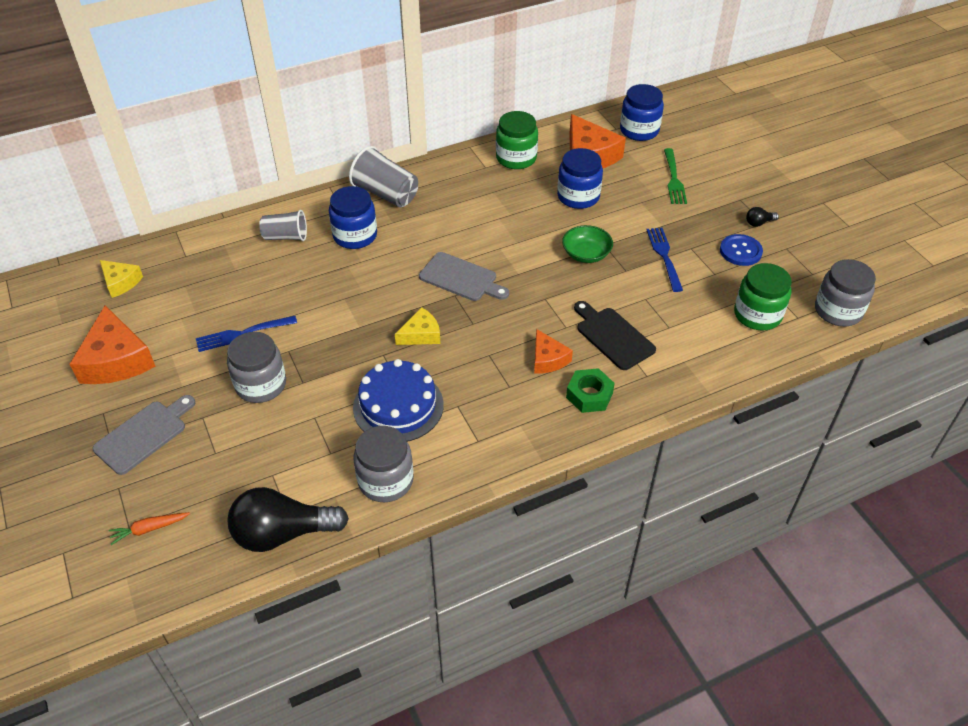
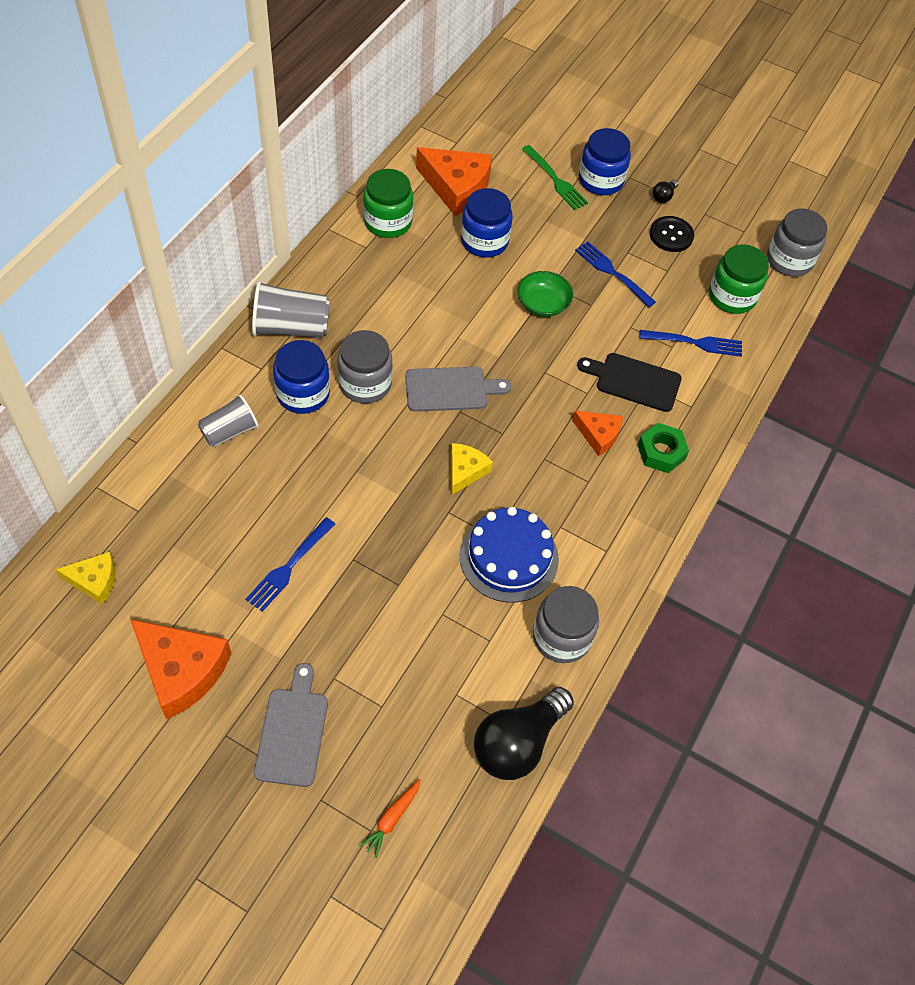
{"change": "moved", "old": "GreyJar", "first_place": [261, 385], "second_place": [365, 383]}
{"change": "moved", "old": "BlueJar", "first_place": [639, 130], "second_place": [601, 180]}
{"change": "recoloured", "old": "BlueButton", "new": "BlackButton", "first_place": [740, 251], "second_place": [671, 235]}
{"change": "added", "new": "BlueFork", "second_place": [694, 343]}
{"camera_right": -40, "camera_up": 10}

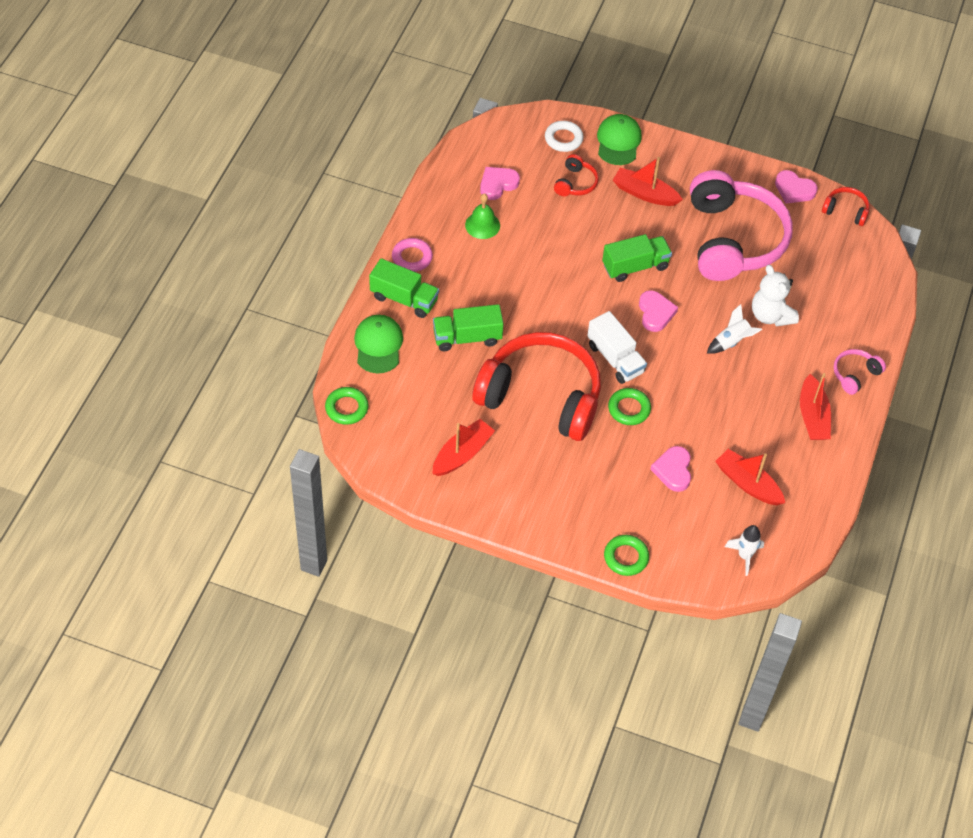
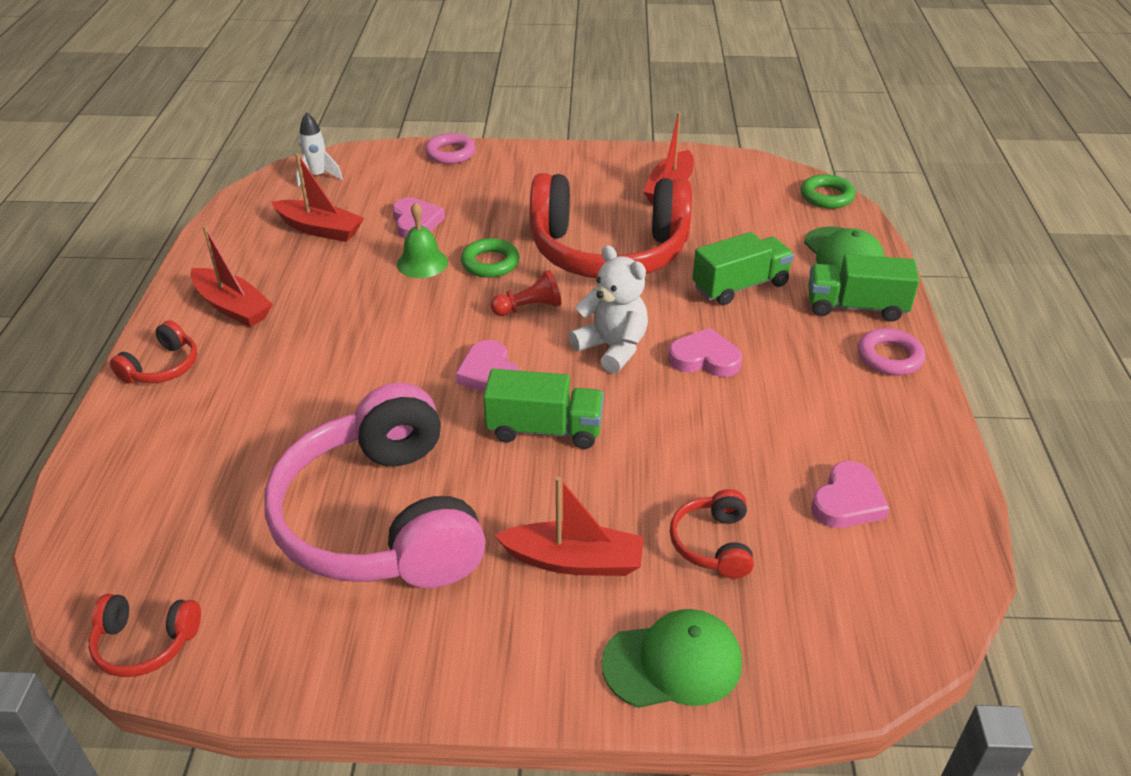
{"change": "moved", "old": "GreenBell", "first_place": [482, 225], "second_place": [422, 263]}
{"change": "removed", "old": "WhiteRing", "first_place": [563, 139]}
{"change": "replaced", "old": "WhiteTruck", "new": "RedPawn", "first_place": [615, 358], "second_place": [529, 308]}
{"change": "turned", "old": "GreenCap", "first_place": [618, 141], "second_place": [673, 663], "degrees": -90}
{"change": "turned", "old": "GreenTruck", "first_place": [635, 266], "second_place": [544, 429], "degrees": -135}
{"change": "recoloured", "old": "GreenRing", "new": "PinkRing", "first_place": [626, 557], "second_place": [450, 153]}
{"change": "removed", "old": "WhiteRocket", "first_place": [731, 342]}
{"change": "moved", "old": "WhiteTeddyBear", "first_place": [770, 315], "second_place": [612, 348]}
{"change": "moved", "old": "PinkHeart", "first_place": [794, 190], "second_place": [705, 358]}
{"change": "turned", "old": "RedBoat", "first_place": [812, 416], "second_place": [232, 307], "degrees": 150}
{"change": "recoloured", "old": "PinkHeadphones", "new": "RedHeadphones", "first_place": [855, 374], "second_place": [162, 367]}
{"camera_right": 165, "camera_up": -15}

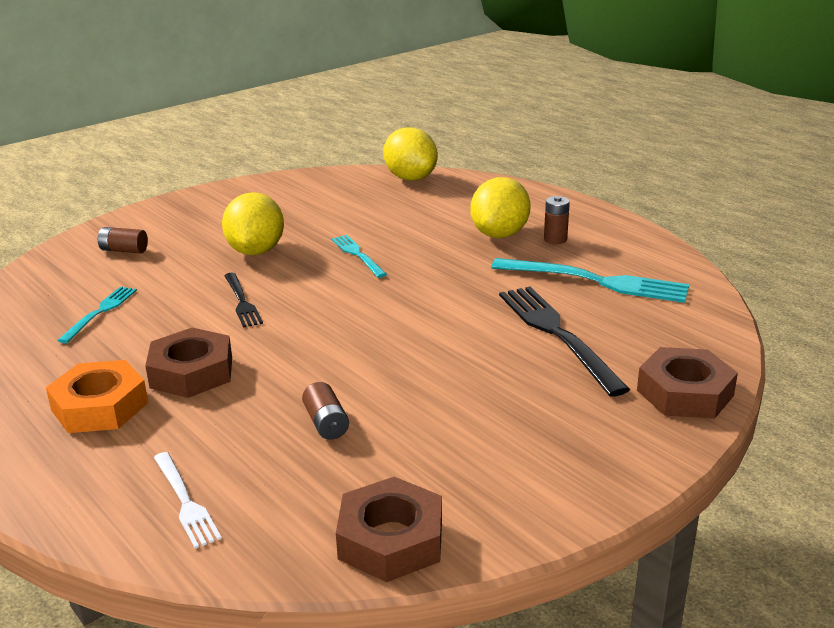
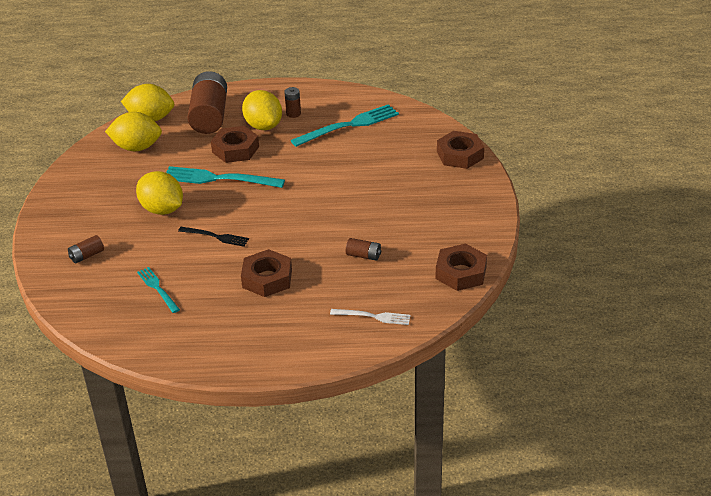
{"change": "removed", "old": "OrangeNut", "first_place": [100, 406]}
{"change": "resized", "old": "TurquoiseFork", "first_place": [357, 255], "second_place": [218, 179], "factor": 1.79}
{"change": "removed", "old": "BlackFork", "first_place": [557, 334]}
{"change": "added", "new": "YellowLemon", "second_place": [137, 147]}
{"change": "added", "new": "BrownBattery", "second_place": [209, 116]}
{"change": "added", "new": "BrownNut", "second_place": [235, 149]}
{"camera_right": -50, "camera_up": 10}

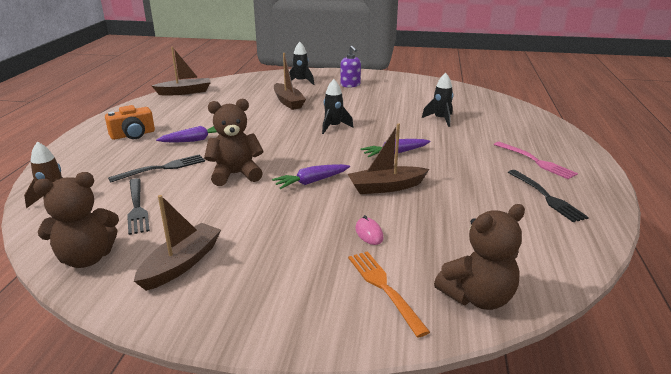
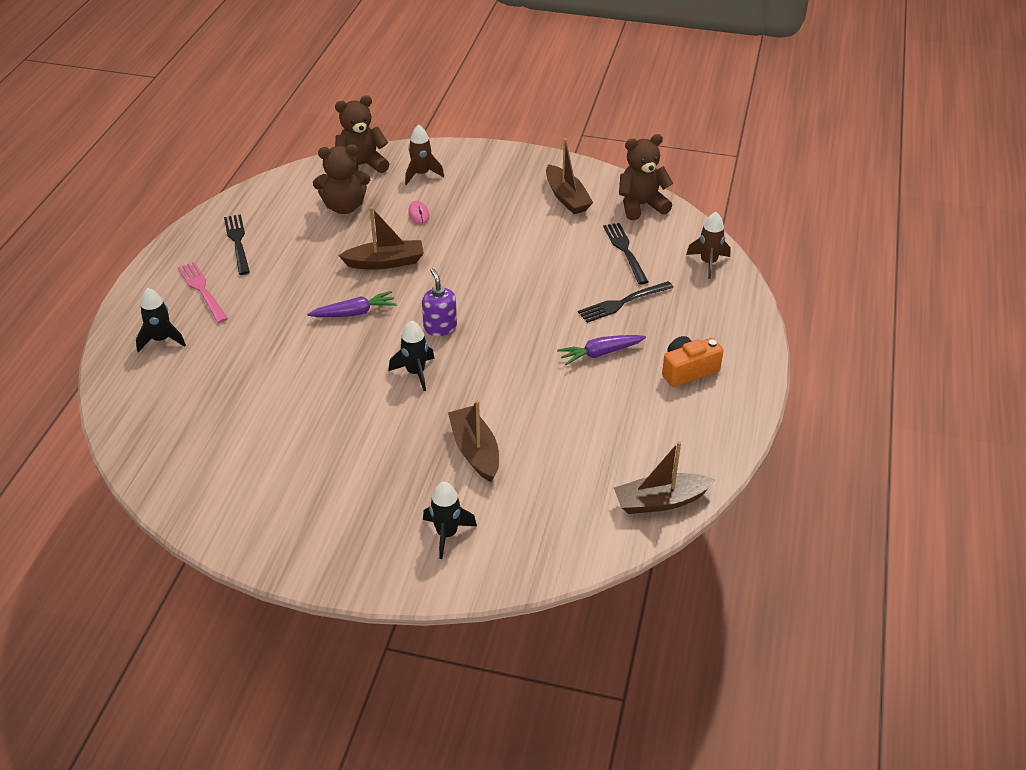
{"change": "turned", "old": "BrownBoat", "first_place": [181, 264], "second_place": [567, 197], "degrees": -60}
{"change": "moved", "old": "BrownTeddyBear", "first_place": [235, 174], "second_place": [344, 207]}
{"change": "removed", "old": "PurpleCarrot", "first_place": [311, 182]}
{"change": "moved", "old": "PurpleSoapDispenser", "first_place": [350, 85], "second_place": [440, 327]}
{"change": "replaced", "old": "OrangeFork", "new": "BrownRocket", "first_place": [384, 288], "second_place": [421, 174]}
{"change": "moved", "old": "BlackRocket", "first_place": [440, 119], "second_place": [161, 340]}
{"camera_right": -175, "camera_up": 15}

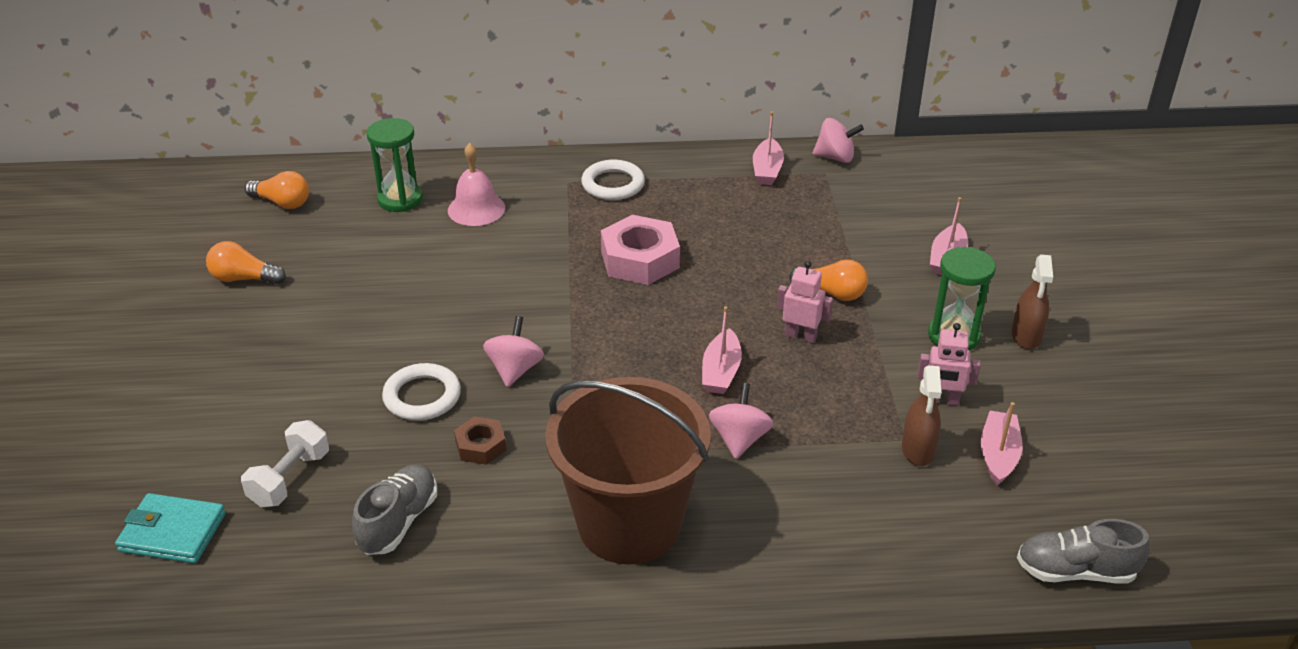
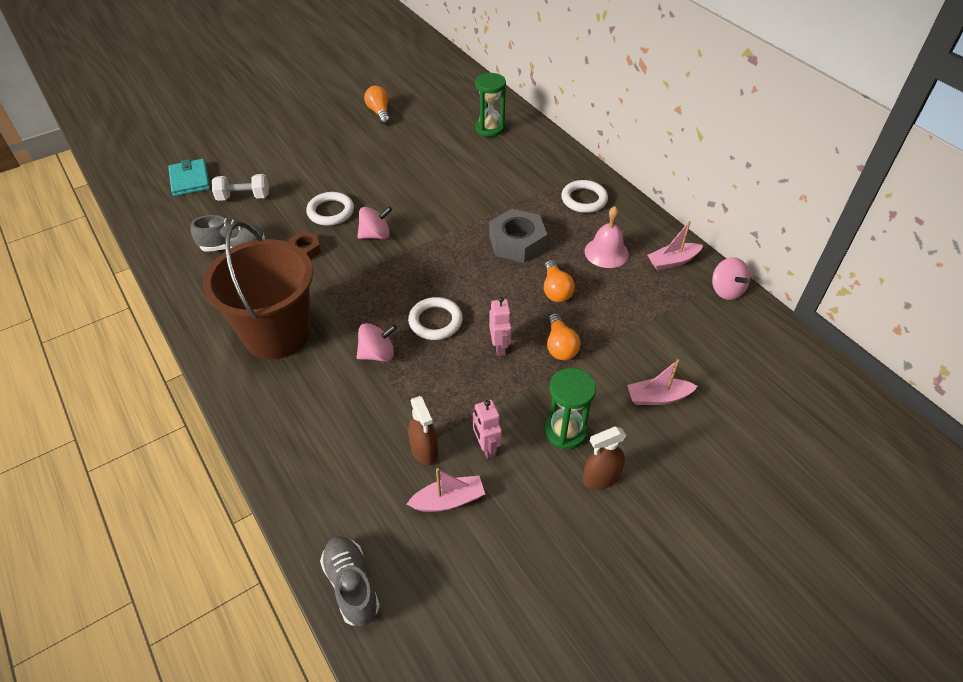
{"change": "moved", "old": "OrangeLightBulb", "first_place": [282, 203], "second_place": [555, 290]}
{"change": "moved", "old": "PinkBell", "first_place": [476, 209], "second_place": [606, 252]}
{"change": "recoloured", "old": "PinkNut", "new": "GreyNut", "first_place": [640, 259], "second_place": [517, 242]}
{"change": "replaced", "old": "PinkBoat", "new": "WhiteRing", "first_place": [721, 371], "second_place": [435, 321]}
{"change": "turned", "old": "BrownSprayBottle", "first_place": [918, 450], "second_place": [424, 450], "degrees": -90}
{"camera_right": 60, "camera_up": 10}

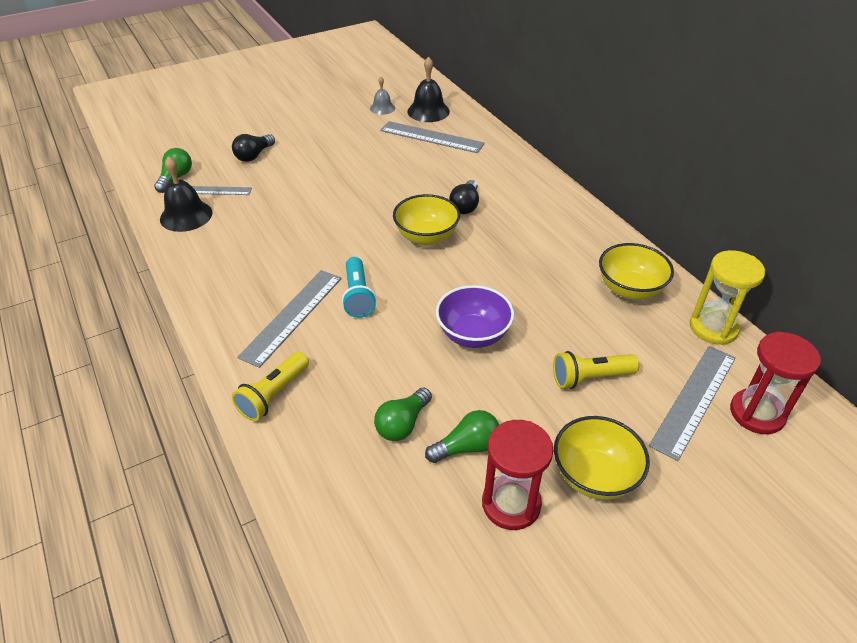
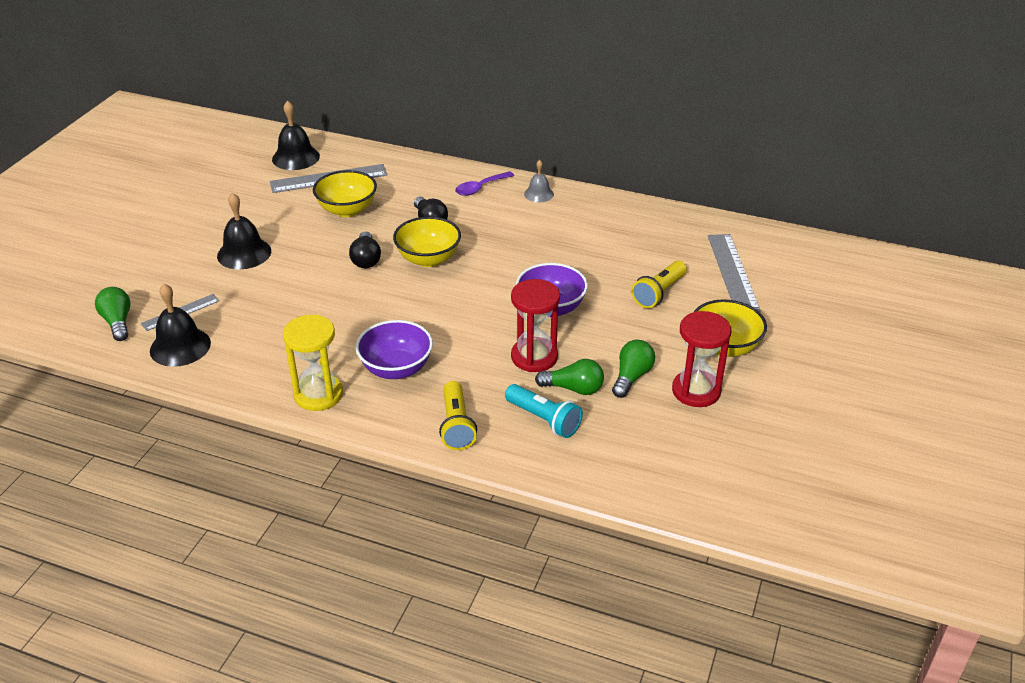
{"change": "moved", "old": "BlackLightBulb", "first_place": [254, 155], "second_place": [366, 259]}
{"change": "replaced", "old": "GreyRuler", "new": "PurpleBowl", "first_place": [292, 316], "second_place": [396, 369]}
{"change": "moved", "old": "TurquoiseFlashlight", "first_place": [358, 296], "second_place": [544, 419]}
{"change": "moved", "old": "GreyBell", "first_place": [382, 108], "second_place": [539, 194]}
{"change": "turned", "old": "GreenLightBulb", "first_place": [403, 424], "second_place": [573, 388], "degrees": -75}
{"change": "moved", "old": "YellowBowl", "first_place": [629, 289], "second_place": [347, 210]}
{"change": "moved", "old": "YellowHourglass", "first_place": [713, 328], "second_place": [318, 394]}
{"change": "moved", "old": "RedHourglass", "first_place": [757, 413], "second_place": [534, 357]}
{"change": "added", "new": "BlackBell", "second_place": [244, 253]}
{"change": "added", "new": "PurpleSpoon", "second_place": [480, 188]}
{"camera_right": -40, "camera_up": -5}

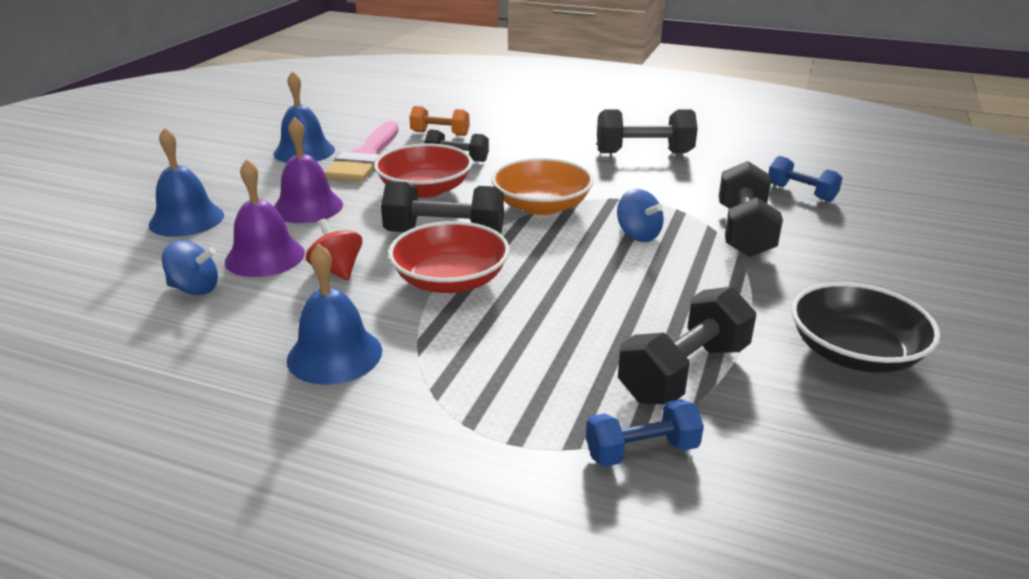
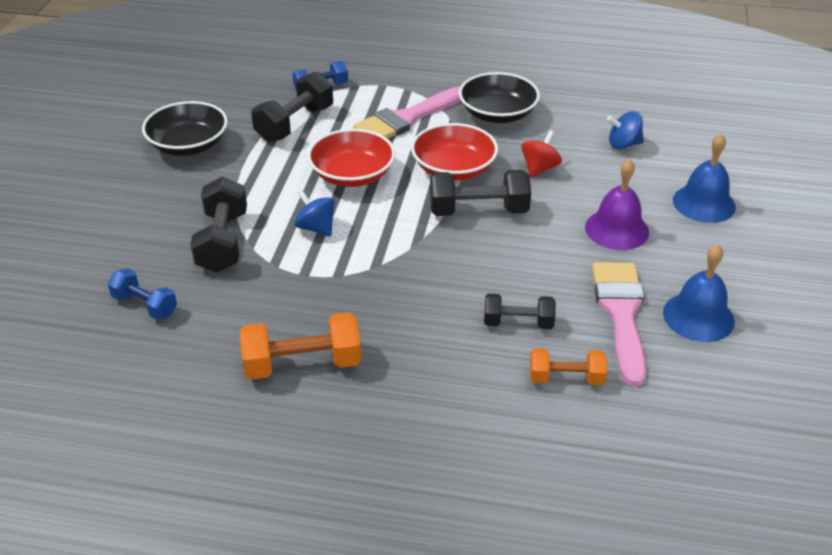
{"change": "removed", "old": "PurpleBell", "first_place": [265, 257]}
{"change": "replaced", "old": "BlueBell", "new": "BlackBowl", "first_place": [334, 355], "second_place": [497, 114]}
{"change": "turned", "old": "RedSpinningTop", "first_place": [337, 270], "second_place": [539, 168], "degrees": -105}
{"change": "moved", "old": "RedBowl", "first_place": [425, 189], "second_place": [352, 175]}
{"change": "removed", "old": "OrangeBowl", "first_place": [542, 206]}
{"change": "recoloured", "old": "BlackDumbbell", "new": "OrangeDumbbell", "first_place": [644, 153], "second_place": [302, 364]}
{"change": "added", "new": "PinkBrush", "second_place": [407, 118]}
{"camera_right": 170, "camera_up": 10}

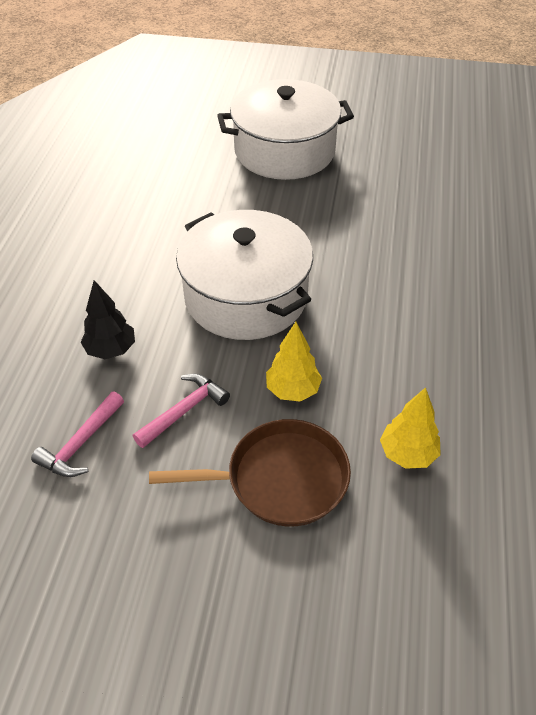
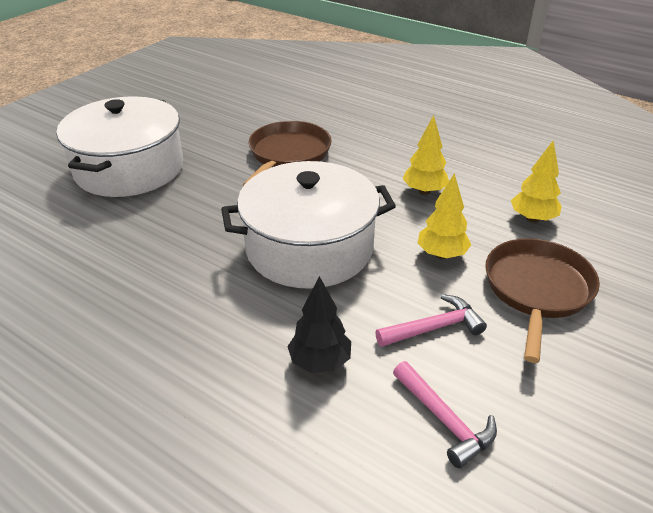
{"change": "turned", "old": "PinkHammer", "first_place": [184, 411], "second_place": [434, 328], "degrees": 90}
{"change": "added", "new": "BrownPan", "second_place": [288, 154]}
{"change": "added", "new": "YellowTree", "second_place": [424, 191]}
{"camera_right": -65, "camera_up": -10}

